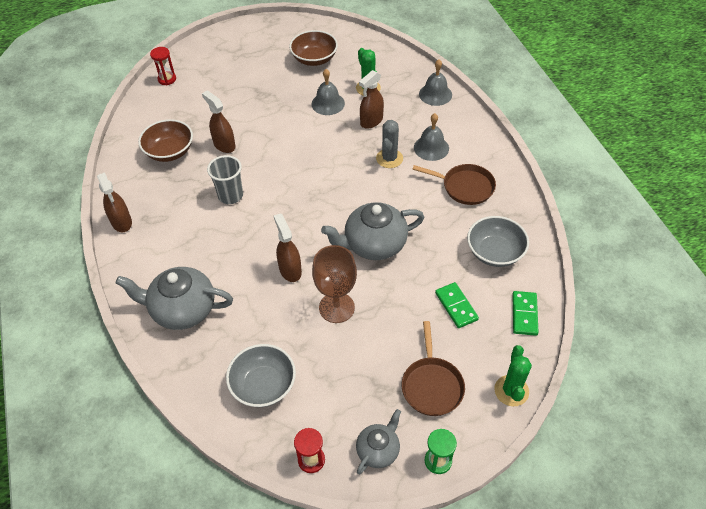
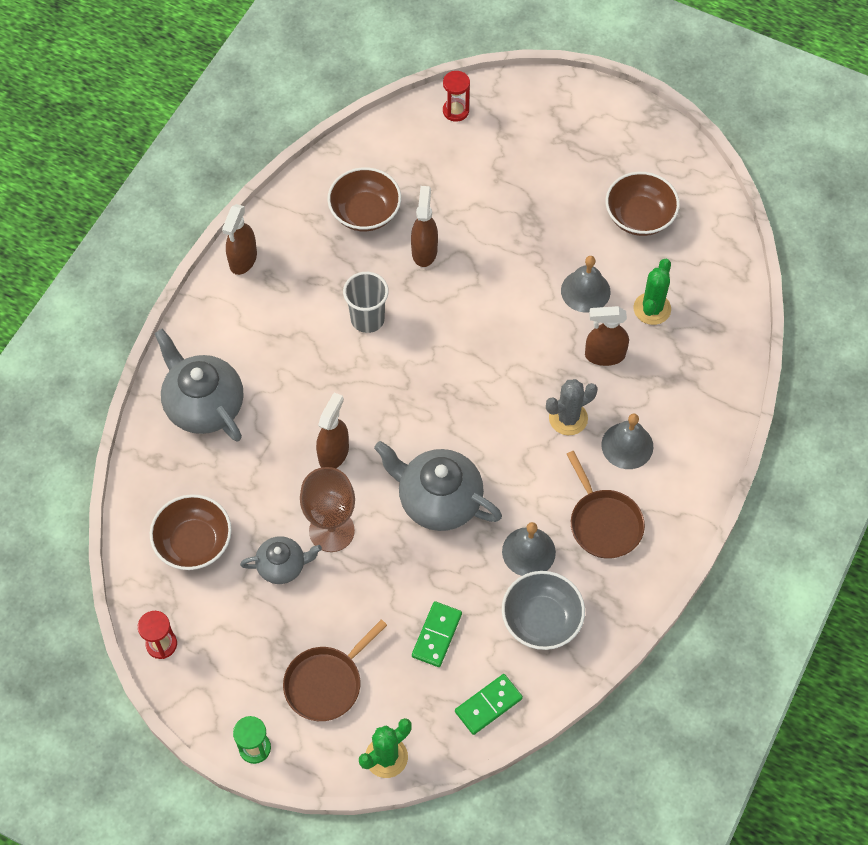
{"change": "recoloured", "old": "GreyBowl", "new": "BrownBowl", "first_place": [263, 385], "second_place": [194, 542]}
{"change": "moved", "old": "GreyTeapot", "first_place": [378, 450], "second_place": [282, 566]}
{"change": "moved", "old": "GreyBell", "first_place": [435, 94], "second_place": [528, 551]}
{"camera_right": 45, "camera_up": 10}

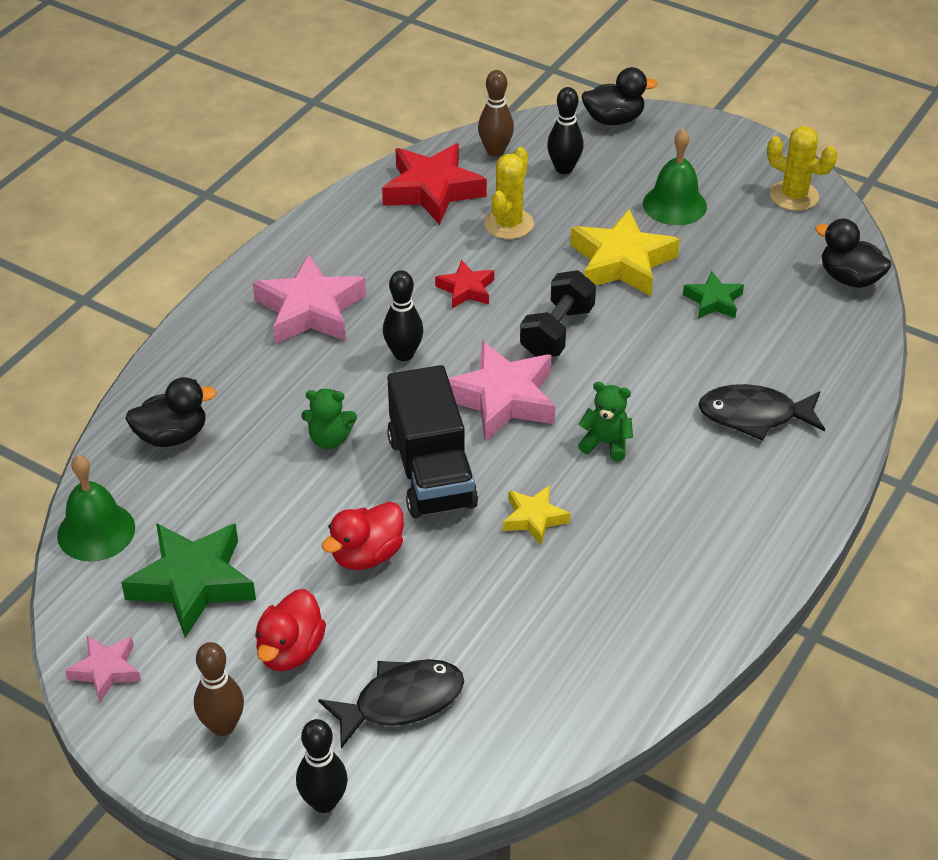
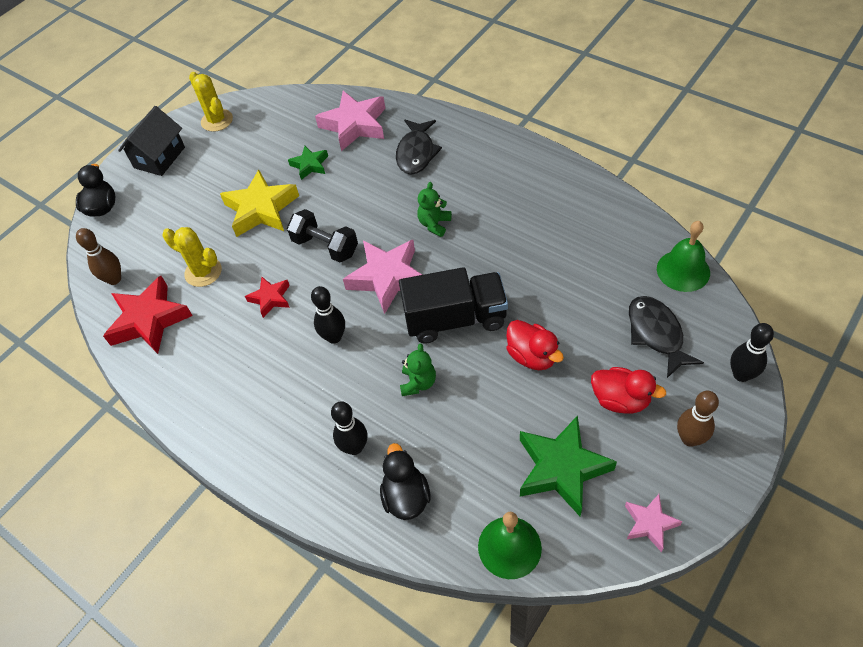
{"change": "moved", "old": "PinkStar", "first_place": [310, 310], "second_place": [354, 125]}
{"change": "removed", "old": "YellowStar", "first_place": [534, 518]}
{"change": "moved", "old": "BlackBowlingPin", "first_place": [564, 168], "second_place": [354, 447]}
{"change": "moved", "old": "GreenBell", "first_place": [674, 204], "second_place": [683, 270]}
{"change": "turned", "old": "YellowCactus", "first_place": [794, 196], "second_place": [217, 120], "degrees": -75}
{"change": "removed", "old": "BlackDuck", "first_place": [849, 278]}
{"change": "added", "new": "BlackHouse", "second_place": [159, 157]}
{"camera_right": -80, "camera_up": 10}

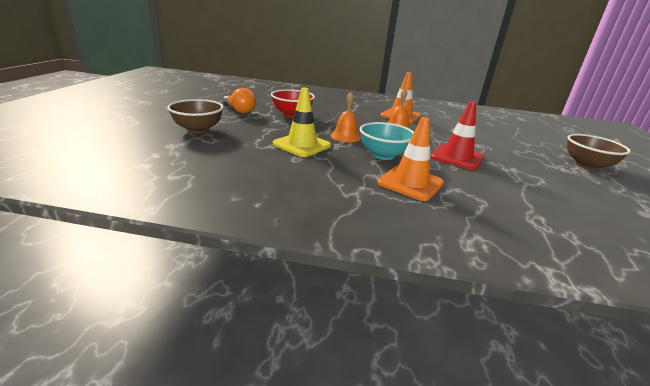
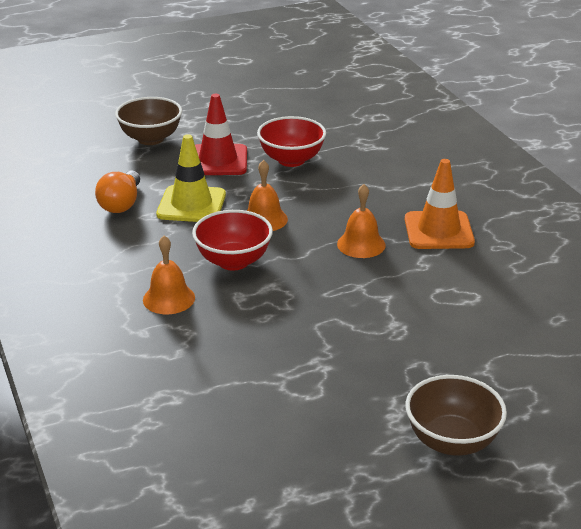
{"change": "moved", "old": "OrangeLightBulb", "first_place": [240, 111], "second_place": [121, 204]}
{"change": "recoloured", "old": "TurquoiseBowl", "new": "RedBowl", "first_place": [383, 155], "second_place": [233, 261]}
{"change": "replaced", "old": "OrangeTrafficCone", "new": "OrangeBell", "first_place": [410, 183], "second_place": [169, 298]}
{"change": "moved", "old": "RedTrafficCone", "first_place": [457, 157], "second_place": [218, 160]}
{"camera_right": 60, "camera_up": 5}

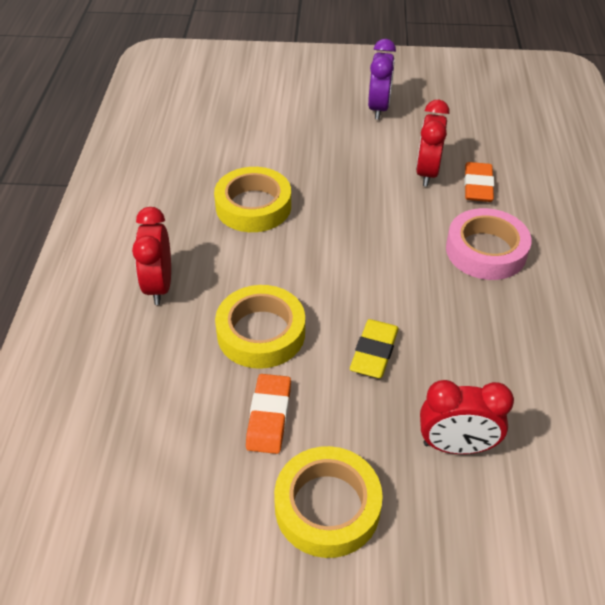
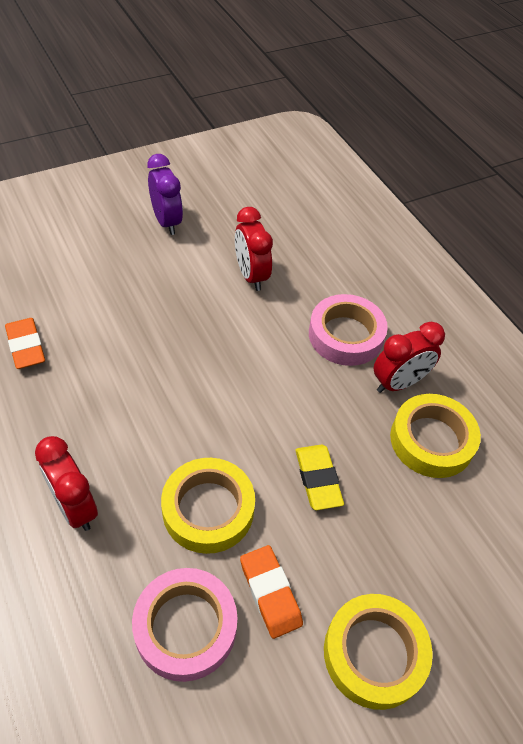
{"change": "moved", "old": "YellowTape", "first_place": [253, 206], "second_place": [431, 440]}
{"change": "moved", "old": "RedClock", "first_place": [456, 445], "second_place": [398, 383]}
{"change": "moved", "old": "OrangeEraser", "first_place": [478, 186], "second_place": [26, 346]}
{"change": "added", "new": "PinkTape", "second_place": [185, 627]}
{"camera_right": -35, "camera_up": 5}

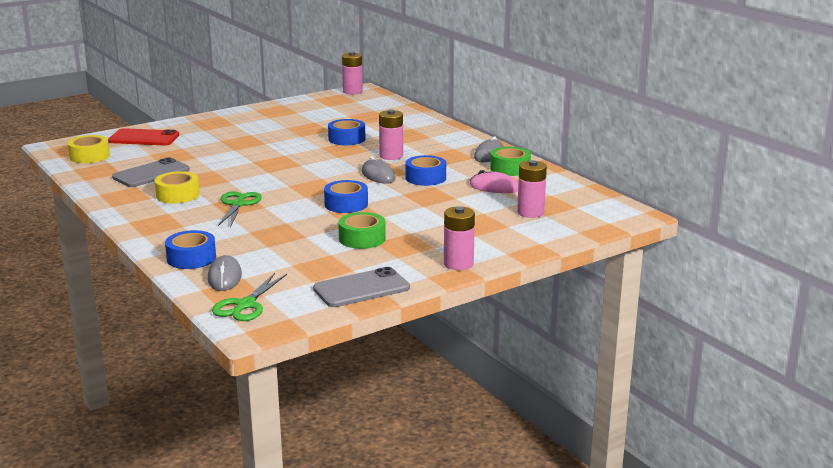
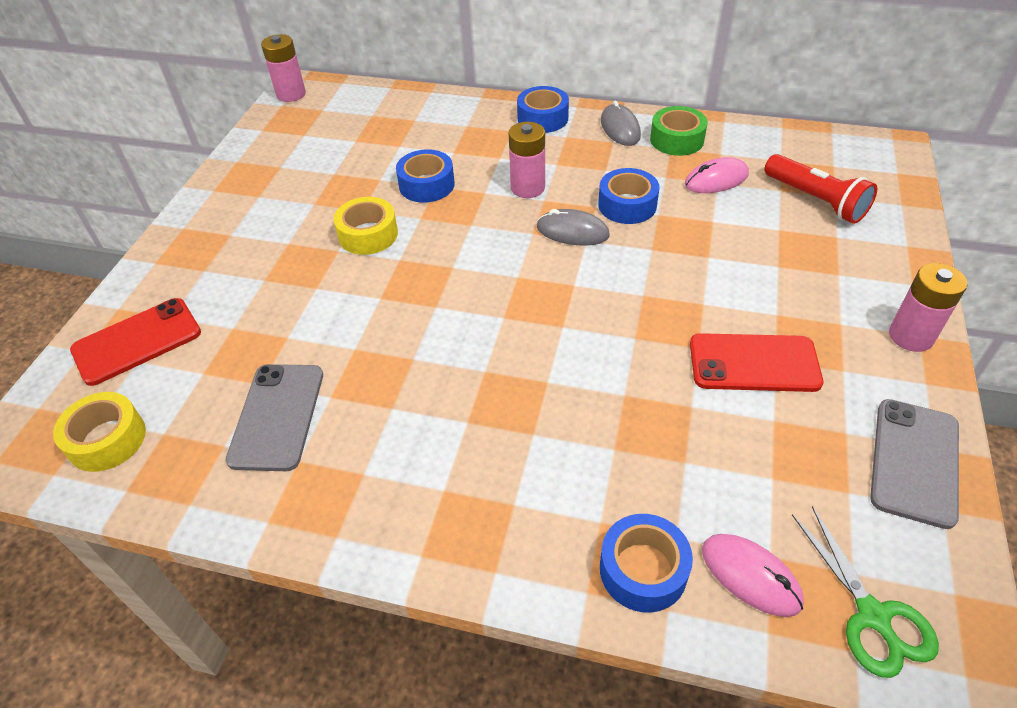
{"change": "moved", "old": "YellowTape", "first_place": [177, 195], "second_place": [368, 234]}
{"change": "recoloured", "old": "GreyMouse", "new": "PinkMouse", "first_place": [224, 277], "second_place": [750, 576]}
{"change": "removed", "old": "GreenScissors", "first_place": [238, 204]}
{"change": "moved", "old": "BlueTape", "first_place": [346, 204], "second_place": [542, 118]}
{"change": "replaced", "old": "GreenTape", "new": "RedPhone", "first_place": [362, 238], "second_place": [754, 363]}
{"change": "replaced", "old": "PinkBattery", "new": "RedFlashlight", "first_place": [530, 212], "second_place": [815, 200]}
{"camera_right": -40, "camera_up": 25}

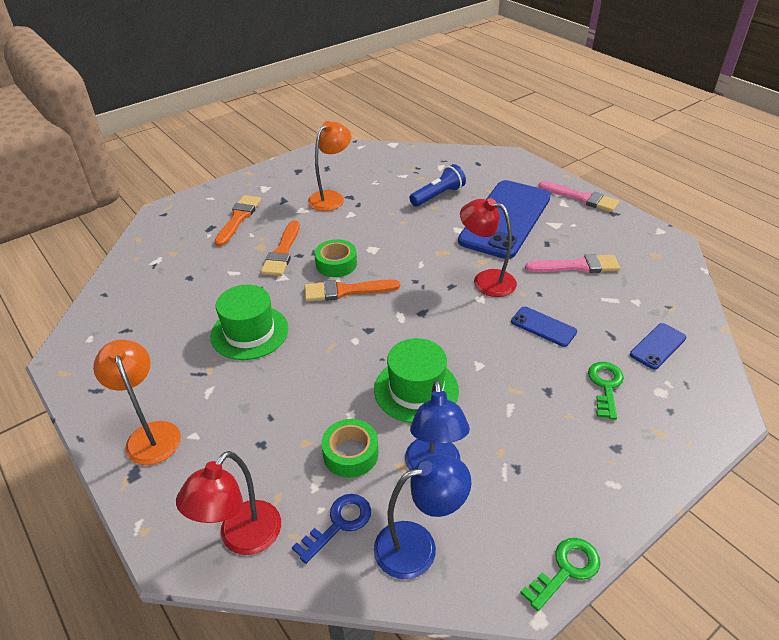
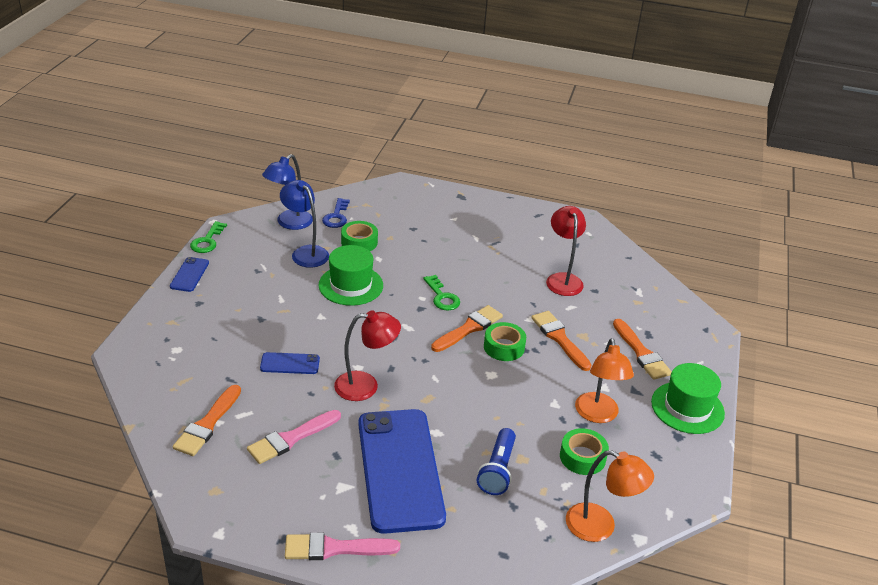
{"change": "moved", "old": "OrangeLamp", "first_place": [151, 434], "second_place": [600, 527]}
{"change": "moved", "old": "RedLamp", "first_place": [242, 538], "second_place": [562, 279]}
{"change": "moved", "old": "GreenHat", "first_place": [249, 332], "second_place": [687, 407]}
{"change": "moved", "old": "GreenKey", "first_place": [605, 386], "second_place": [442, 297]}
{"change": "moved", "old": "BluePhone", "first_place": [658, 346], "second_place": [189, 274]}
{"change": "added", "new": "OrangeBrush", "second_place": [207, 424]}
{"change": "added", "new": "GreenTape", "second_place": [582, 457]}
{"camera_right": 140, "camera_up": -5}

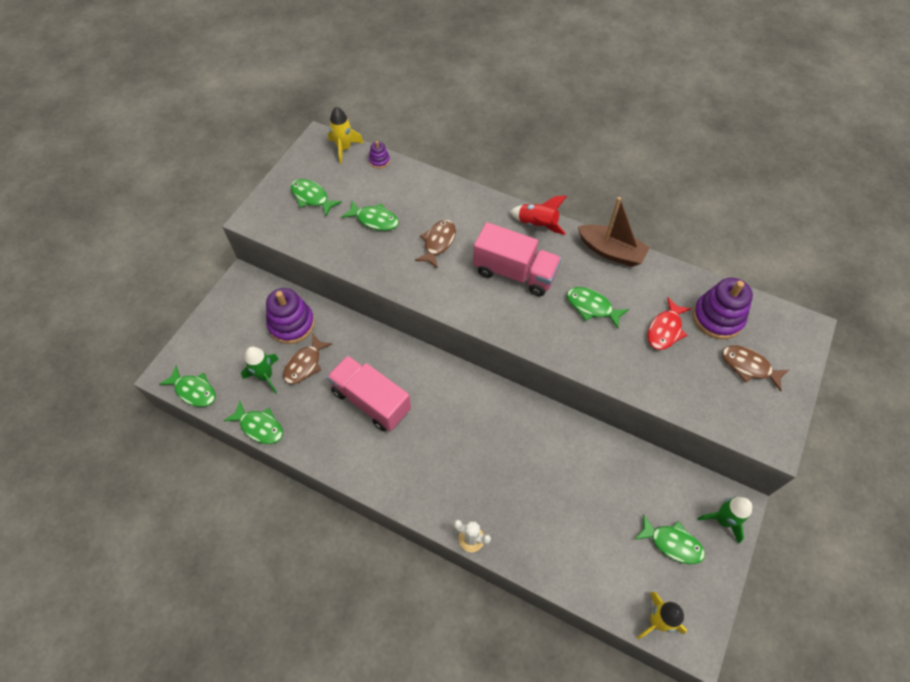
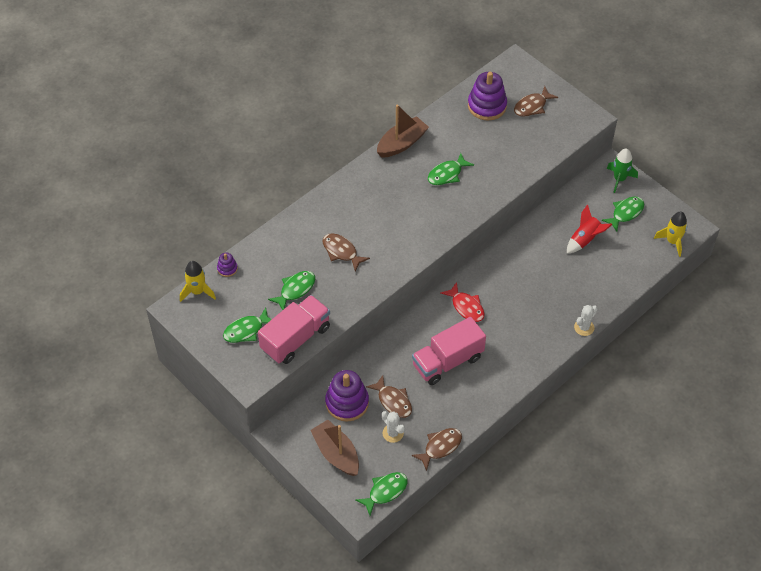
{"change": "recoloured", "old": "GreenFish", "new": "BrownFish", "first_place": [259, 427], "second_place": [440, 447]}
{"change": "replaced", "old": "GreenRocket", "new": "WhiteCactus", "first_place": [265, 376], "second_place": [393, 433]}
{"change": "moved", "old": "PinkTruck", "first_place": [514, 273], "second_place": [295, 338]}
{"change": "moved", "old": "RedRocket", "first_place": [537, 224], "second_place": [585, 240]}
{"change": "moved", "old": "RedFish", "first_place": [665, 330], "second_place": [466, 307]}
{"change": "added", "new": "BrownBoat", "second_place": [336, 453]}
{"camera_right": -70, "camera_up": -5}

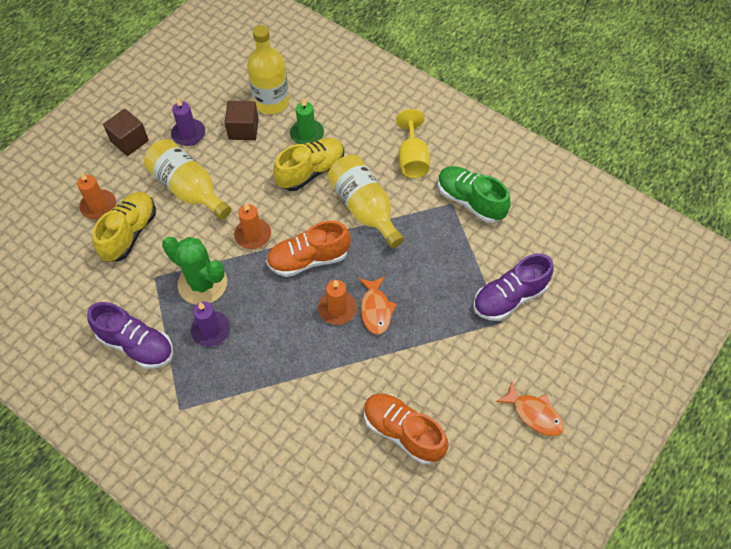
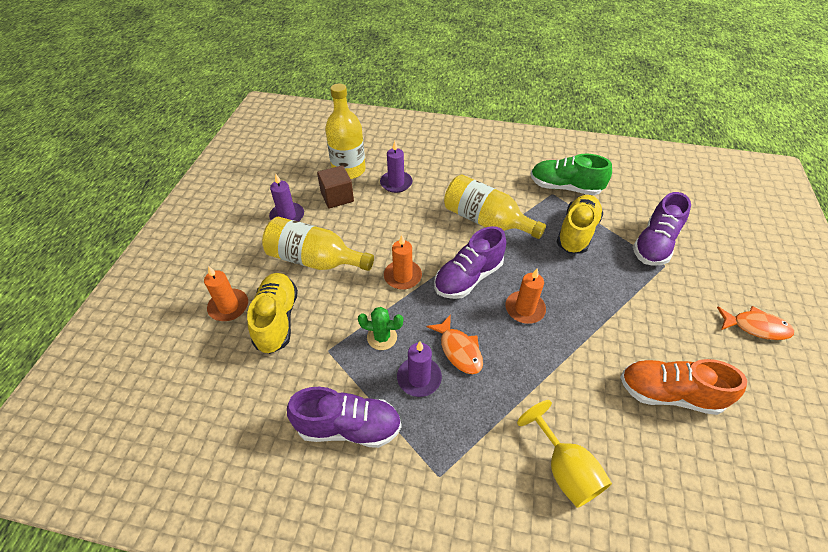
{"change": "removed", "old": "BrownCube", "first_place": [129, 141]}
{"change": "resized", "old": "GreenCactus", "first_place": [202, 283], "second_place": [382, 337], "factor": 0.56}
{"change": "recoloured", "old": "OrangeShoe", "new": "PurpleShoe", "first_place": [308, 259], "second_place": [468, 278]}
{"change": "moved", "old": "YellowShoe", "first_place": [311, 171], "second_place": [576, 233]}
{"change": "recoloured", "old": "GreenCandle", "new": "PurpleCandle", "first_place": [307, 134], "second_place": [396, 183]}
{"change": "moved", "old": "OrangeFish", "first_place": [375, 309], "second_place": [459, 350]}
{"change": "moved", "old": "YellowGoblet", "first_place": [412, 159], "second_place": [564, 469]}
{"camera_right": -25, "camera_up": -10}

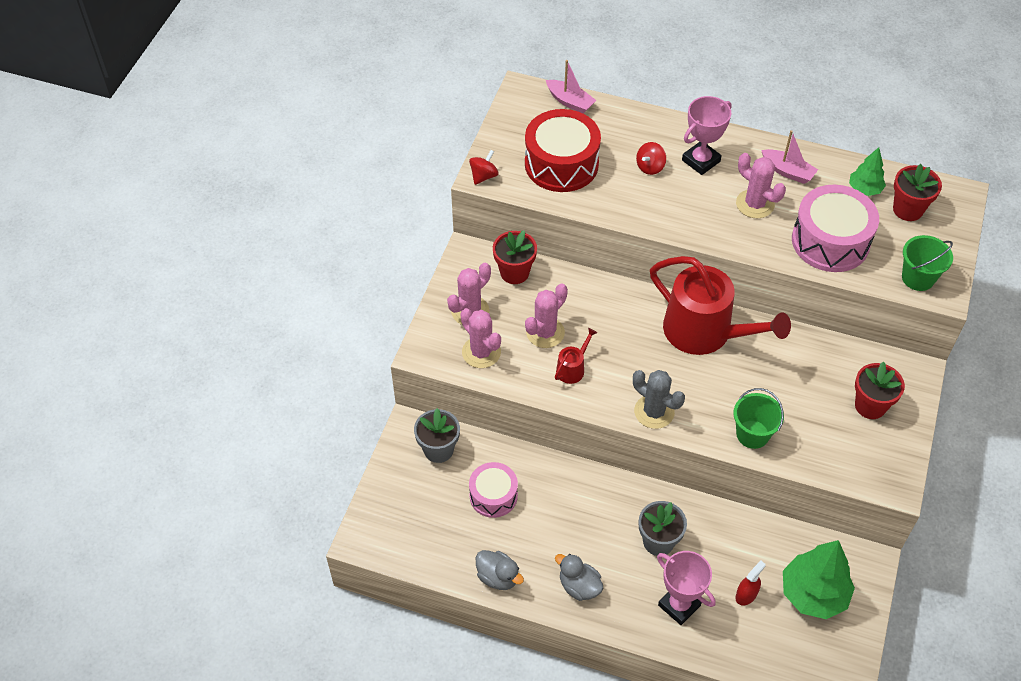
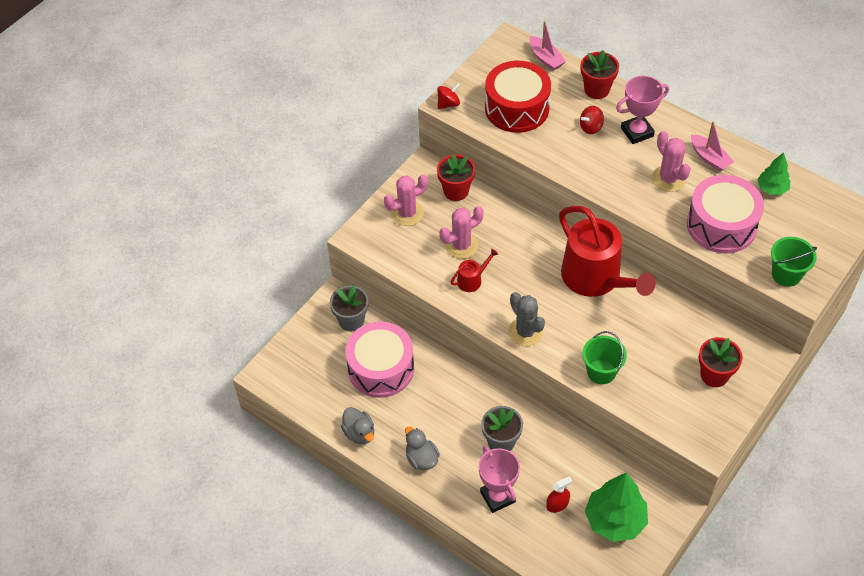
{"change": "removed", "old": "PinkCactus", "first_place": [481, 352]}
{"change": "resized", "old": "PinkDrum", "first_place": [493, 496], "second_place": [381, 368], "factor": 1.62}
{"change": "moved", "old": "RedFlowerPot", "first_place": [908, 209], "second_place": [596, 90]}
{"camera_right": 20, "camera_up": 0}

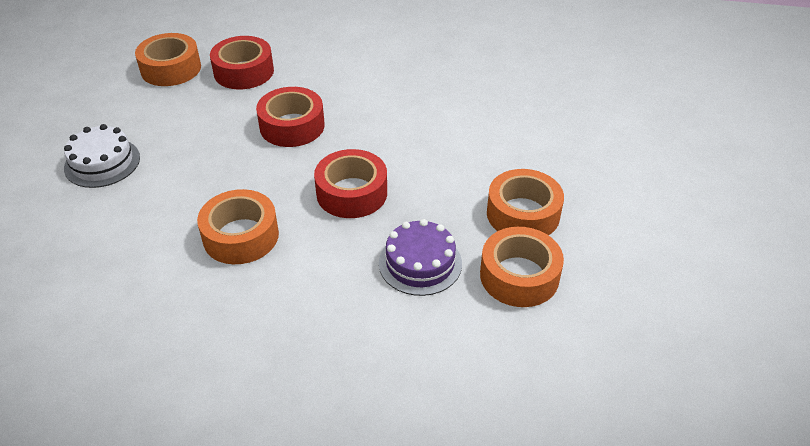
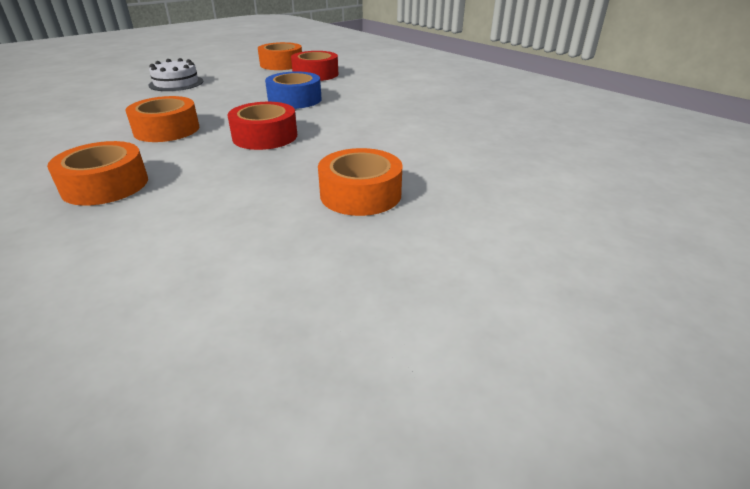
{"change": "recoloured", "old": "RedTape", "new": "BlueTape", "first_place": [292, 126], "second_place": [295, 99]}
{"change": "removed", "old": "PurpleCake", "first_place": [420, 263]}
{"change": "moved", "old": "OrangeTape", "first_place": [519, 276], "second_place": [105, 185]}
{"camera_right": 40, "camera_up": -10}

